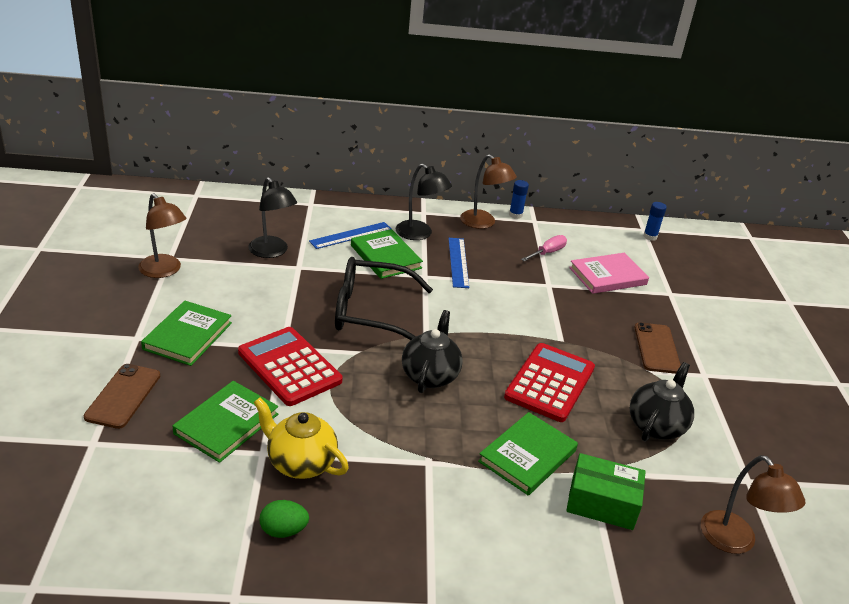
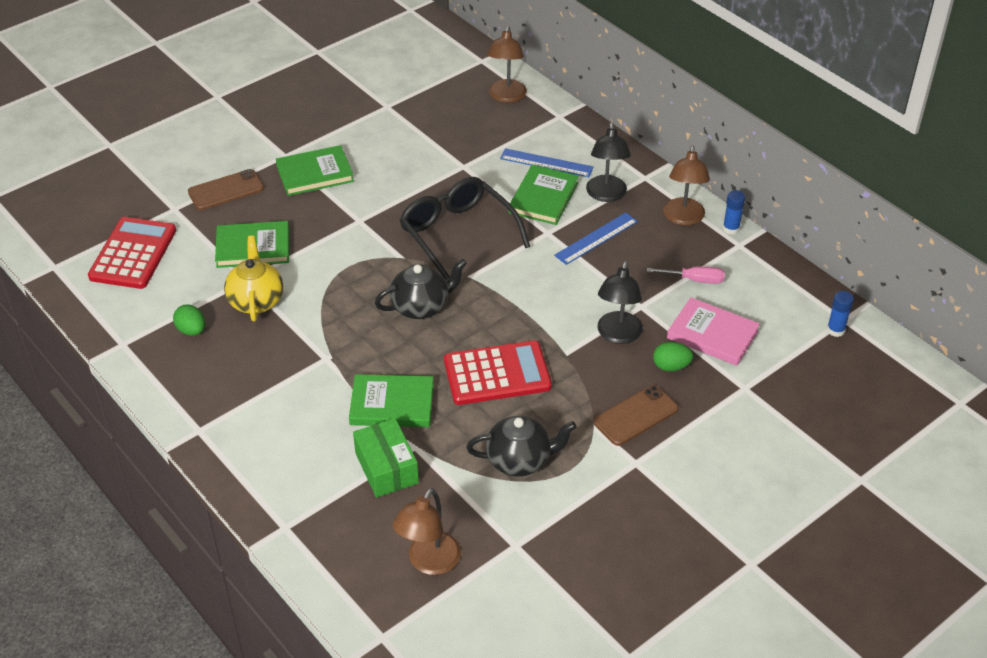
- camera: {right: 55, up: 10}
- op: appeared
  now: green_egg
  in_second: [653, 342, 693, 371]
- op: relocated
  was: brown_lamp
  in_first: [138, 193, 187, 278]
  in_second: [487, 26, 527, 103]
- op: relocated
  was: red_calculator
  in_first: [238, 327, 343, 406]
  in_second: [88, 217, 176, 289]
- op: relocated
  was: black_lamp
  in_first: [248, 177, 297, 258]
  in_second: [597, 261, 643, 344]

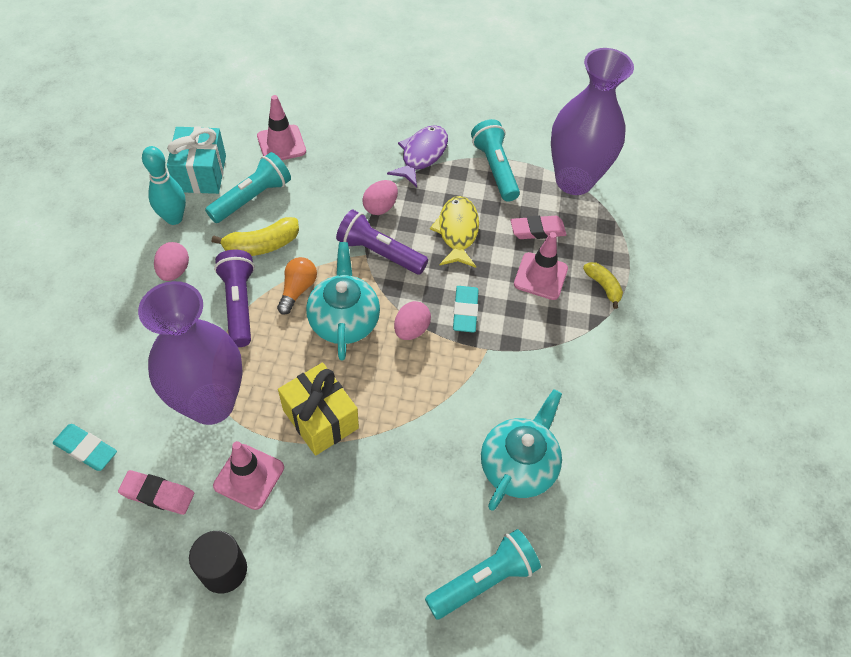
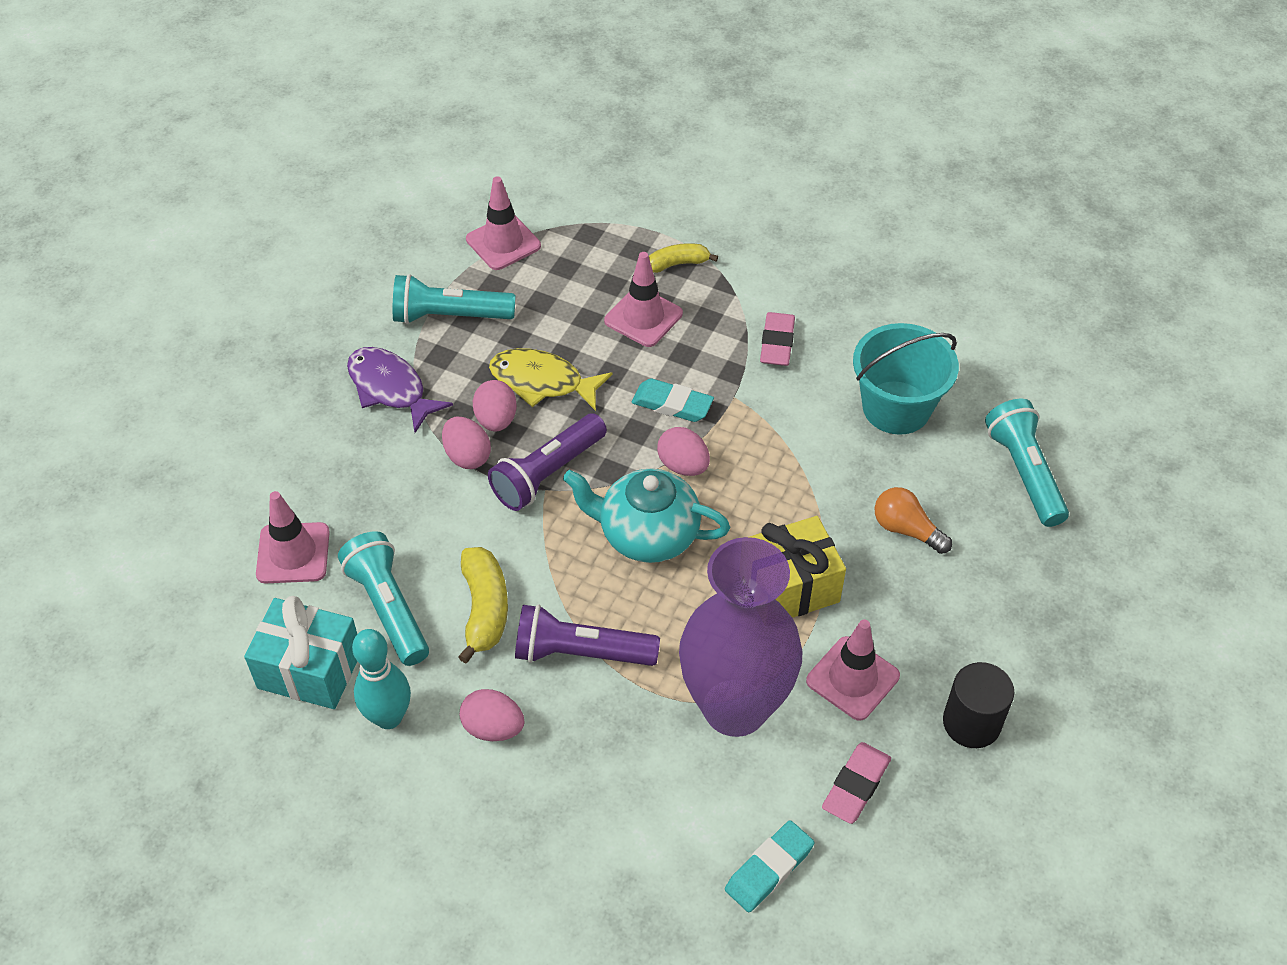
- camera: {right: -70, up: -5}
- op: appeared
  now: pink_egg
  in_second: [473, 380, 517, 432]
- op: relocated
  was: orange_light_bulb
  in_first: [277, 257, 317, 315]
  in_second: [875, 487, 952, 554]
- op: relocated
  was: pink_eraser
  in_first: [510, 215, 567, 239]
  in_second: [760, 312, 795, 366]
- op: exchanged
  was: turquoise_teapot
  now: turquoise_bucket
  in_first: [481, 389, 562, 511]
  in_second: [853, 323, 959, 435]
- op: exchanged
  was: purple_vase
  now: pink_traffic_cone
  in_first: [551, 48, 634, 195]
  in_second: [466, 176, 541, 270]

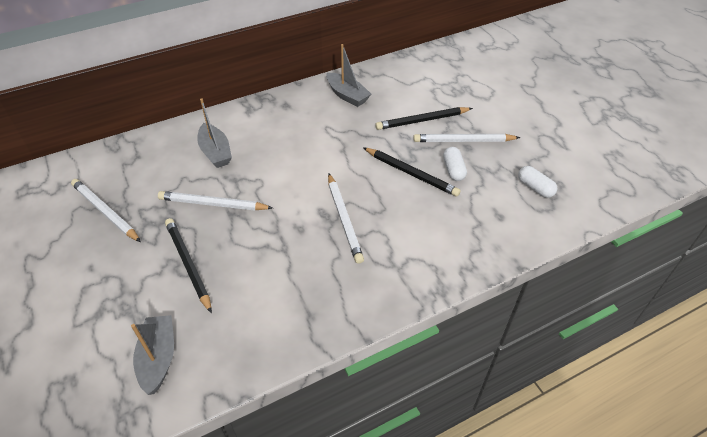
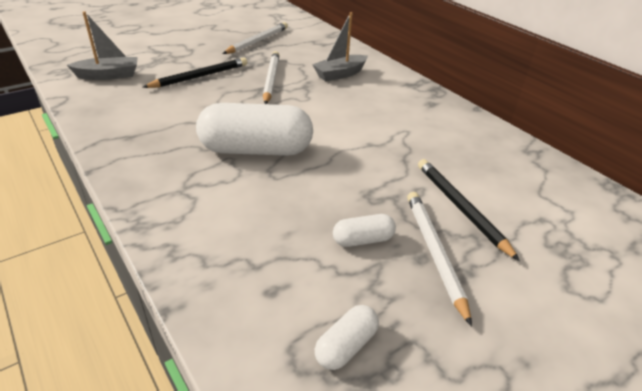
- camera: {right: 80, up: -10}
- op: missing
  was: grey_boat
  in_first: [326, 44, 371, 107]
- op: missing
  was: black_pencil
  in_first: [363, 147, 461, 197]
- op: exchanged
  was: white_pencil
  now: white_capsule
  in_first: [328, 173, 364, 264]
  in_second: [196, 103, 313, 156]

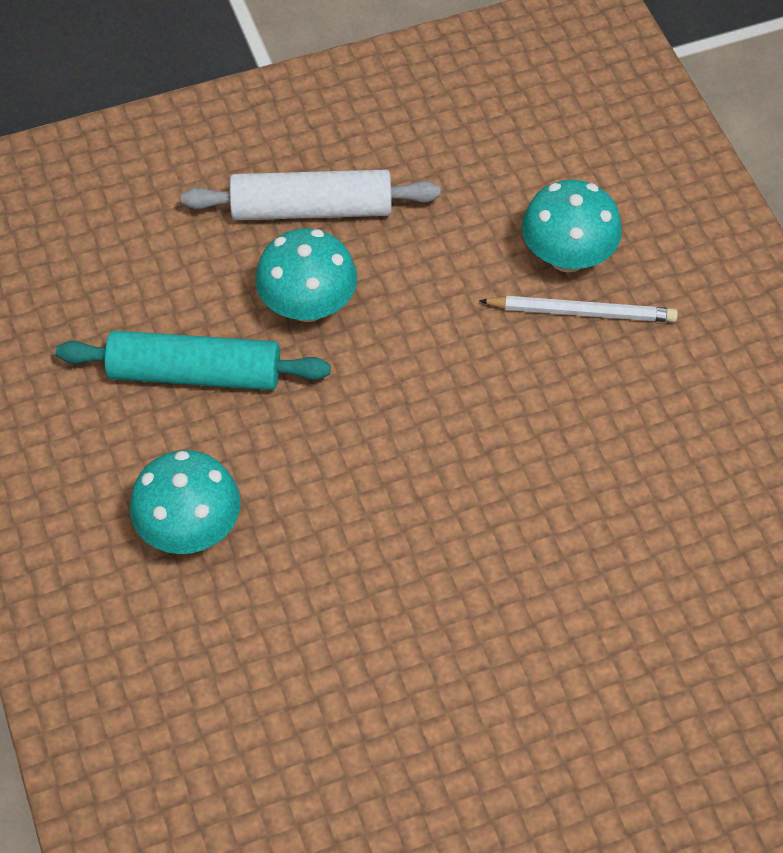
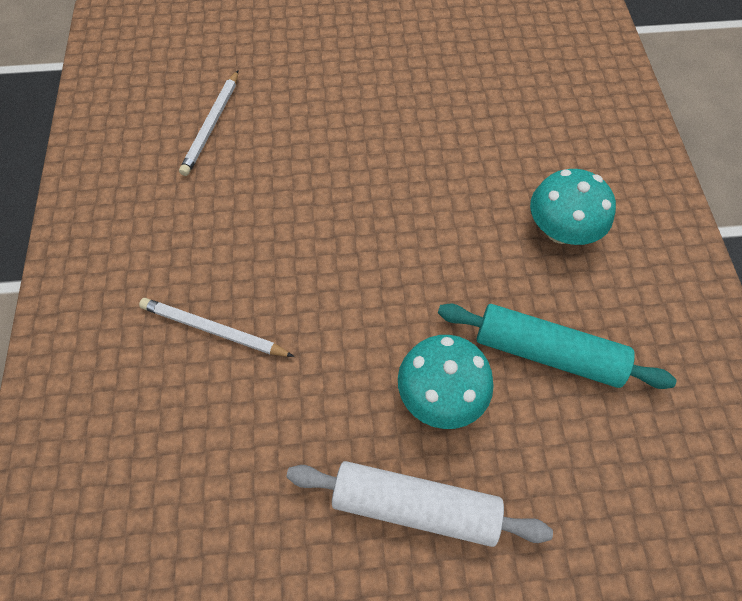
- camera: {right: -165, up: 5}
- op: missing
  was: turquoise_mushroom
  in_first: [522, 180, 622, 273]
- op: appeared
  now: white_pencil
  in_second: [179, 70, 238, 176]

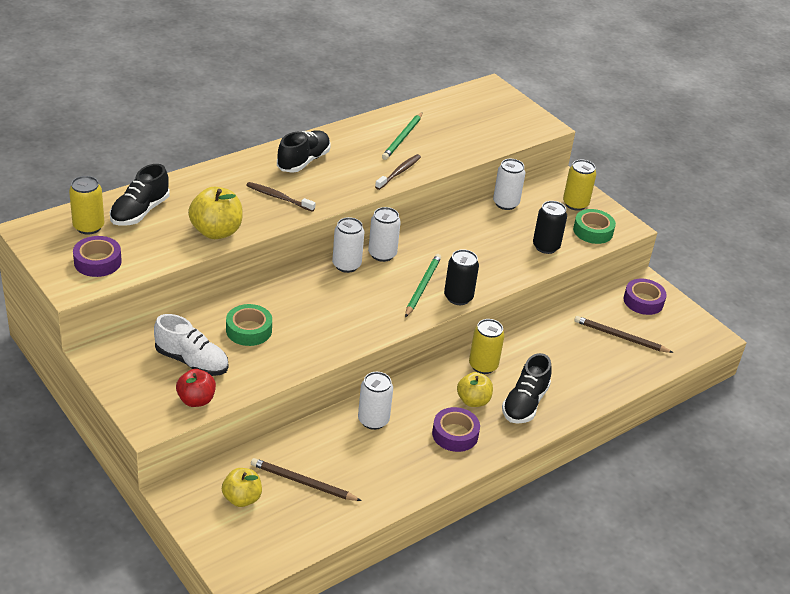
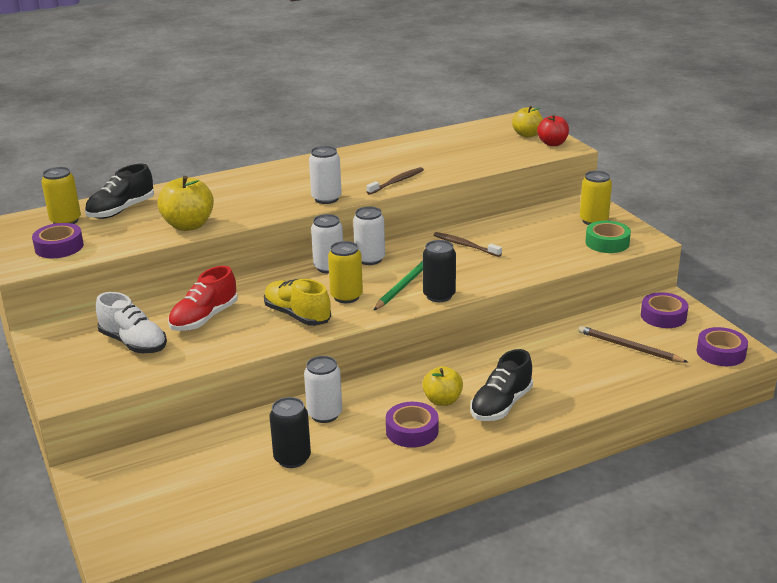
- camera: {right: 15, up: -10}
- op: missing
  was: brown_pencil
  in_first: [251, 458, 361, 501]
- op: missing
  was: black_shoe
  in_first: [277, 130, 331, 173]
- op: missing
  was: green_pencil
  in_first: [382, 112, 423, 160]
- op: appeared
  now: yellow_shoe
  in_second: [264, 279, 331, 326]
- op: appeared
  now: purple_tape
  in_second: [697, 327, 748, 366]
- op: relocated
  was: red_apple
  in_first: [176, 369, 216, 407]
  in_second: [537, 114, 569, 146]
- op: relocated
  was: yellow_apple
  in_first: [222, 468, 262, 507]
  in_second: [512, 106, 543, 137]
- op: relocated
  was: brown_toothbrush
  in_first: [246, 182, 316, 212]
  in_second: [434, 232, 502, 257]
- op: relocated
  was: yellow_can
  in_first: [469, 319, 505, 374]
  in_second: [328, 241, 363, 303]
- op: relocated
  was: white_can
  in_first: [493, 159, 525, 210]
  in_second: [309, 146, 342, 204]
- op: relocated
  was: black_can
  in_first: [533, 201, 567, 254]
  in_second: [269, 397, 311, 468]
- op: exchanged
  was: green_tape
  now: red_shoe
  in_first: [226, 304, 272, 346]
  in_second: [168, 266, 238, 331]

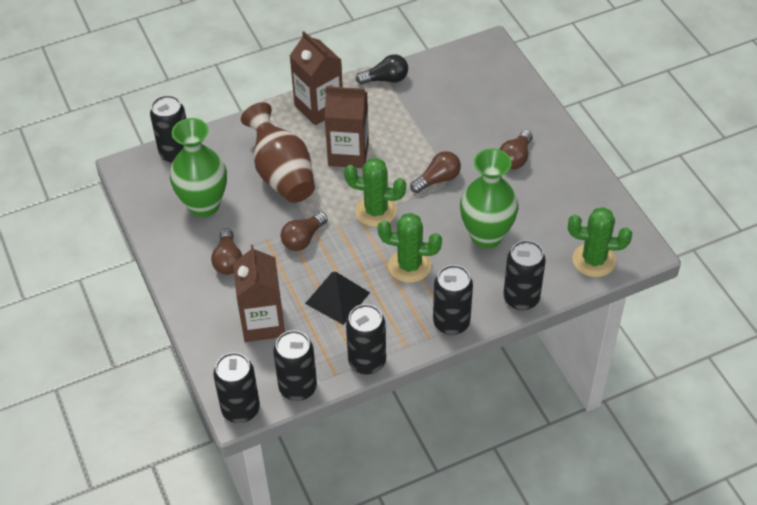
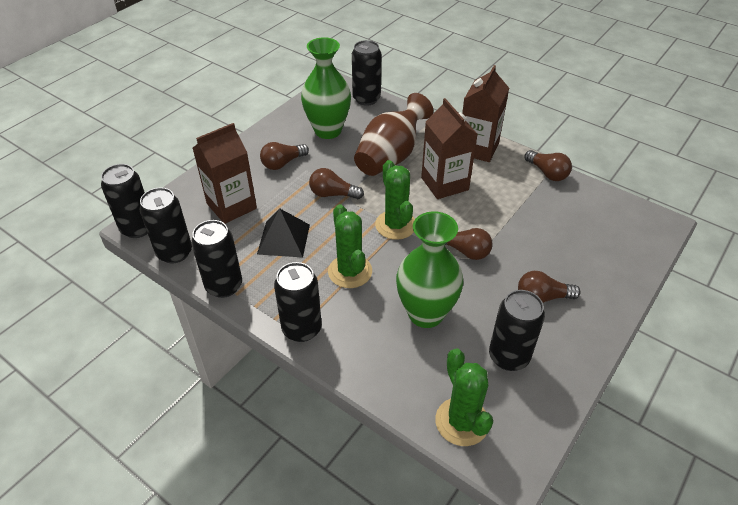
- camera: {right: 60, up: -5}
- op: relocated
  was: black_can
  in_first: [503, 240, 546, 311]
  in_second: [489, 290, 545, 371]
- op: colour
  was: black_light_bulb
  now: brown_light_bulb
  in_first: [356, 55, 408, 84]
  in_second: [524, 150, 572, 181]

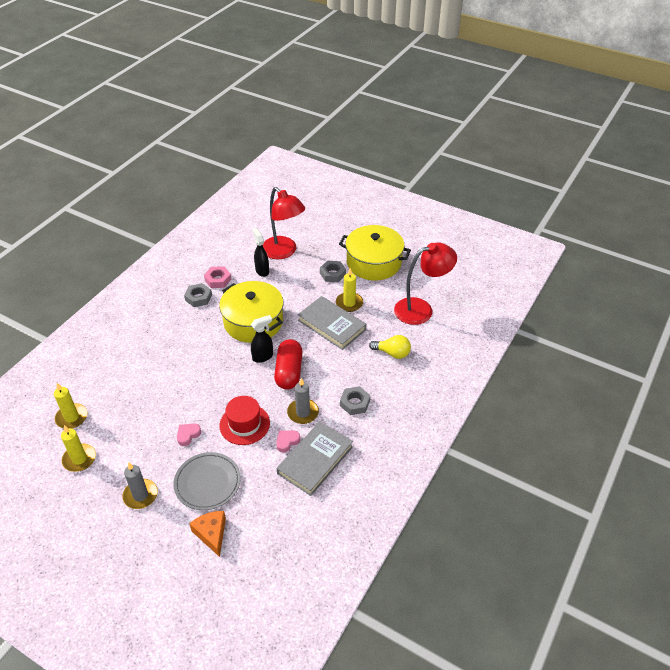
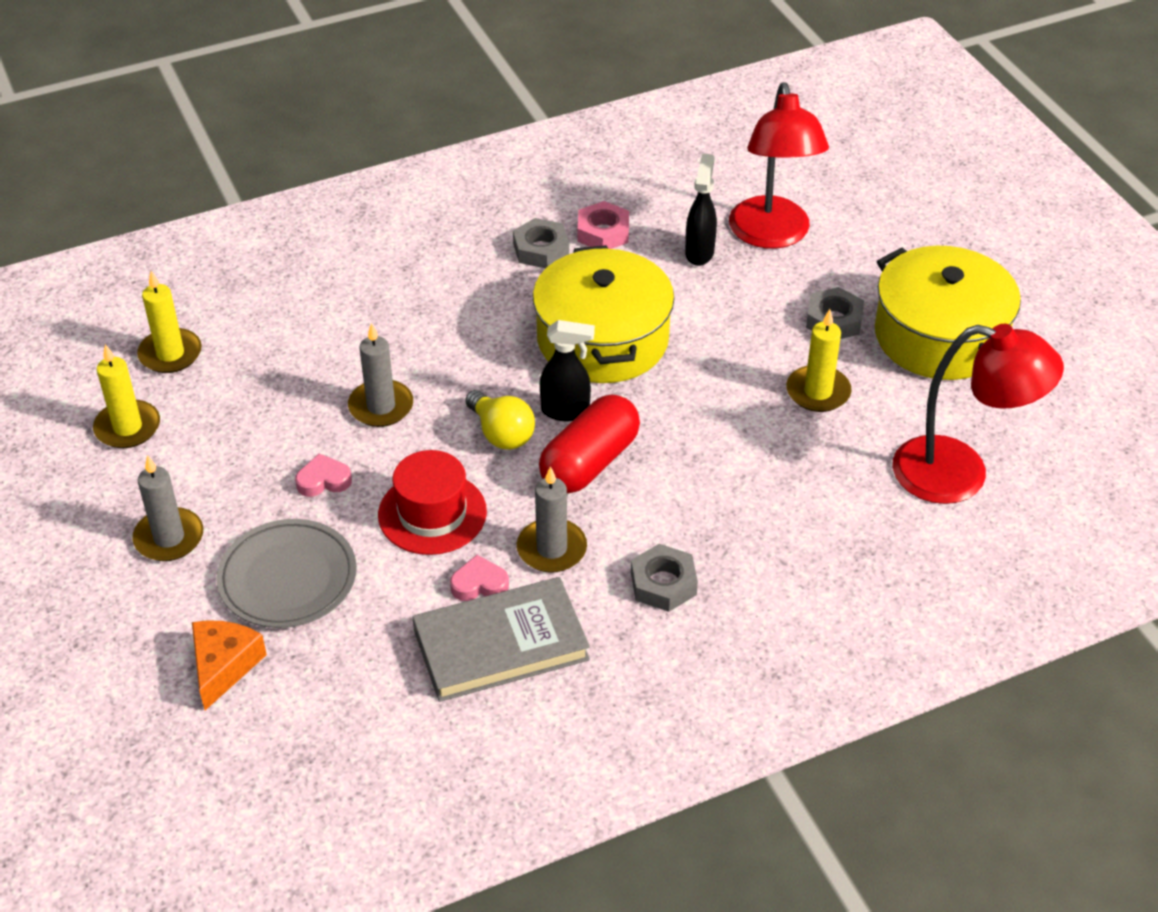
- camera: {right: 35, up: 0}
- op: missing
  was: grey_book
  in_first: [298, 296, 366, 350]
- op: appeared
  now: grey_candle
  in_second: [348, 323, 413, 427]
- op: relocated
  was: yellow_light_bulb
  in_first: [369, 335, 411, 359]
  in_second: [465, 390, 535, 450]

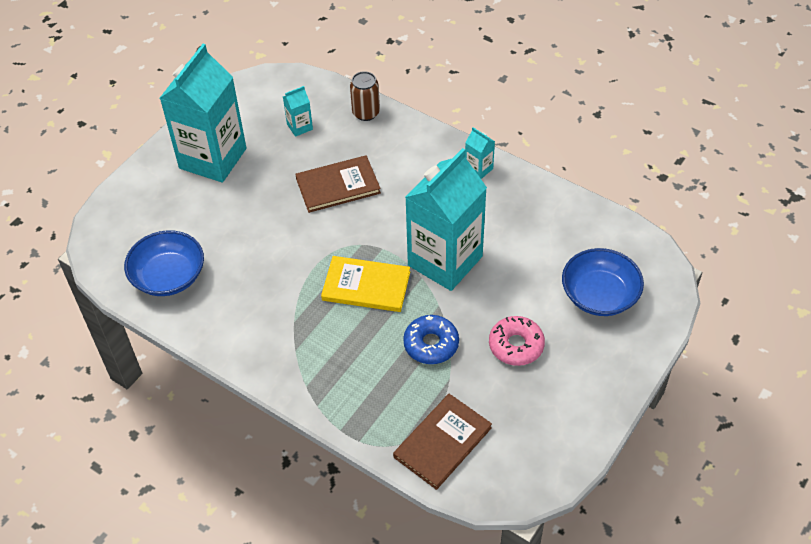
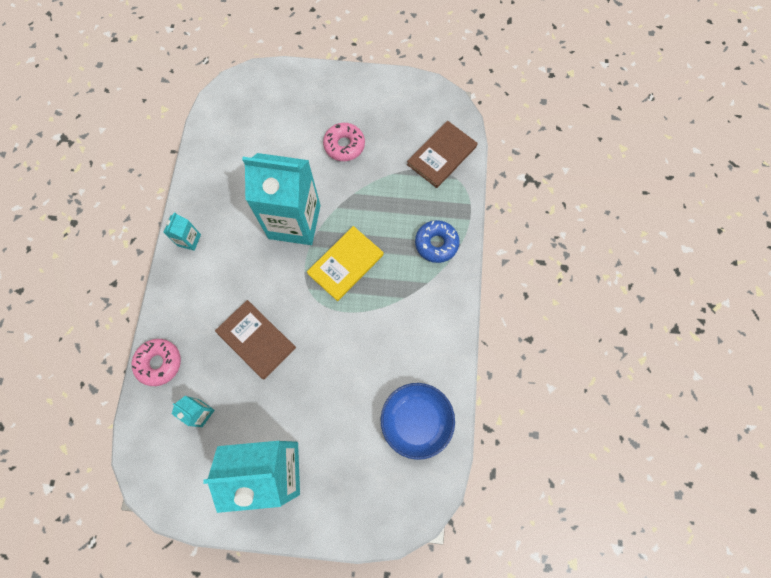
- camera: {right: -120, up: 20}
- op: missing
  was: blue_bowl
  in_first: [562, 248, 644, 316]
- op: relocated
  was: blue_donut
  in_first: [403, 315, 459, 364]
  in_second: [415, 220, 460, 263]
- op: exchanged
  was: brown_can
  now: pink_donut
  in_first: [350, 71, 380, 121]
  in_second: [132, 339, 181, 386]
- op: spun
  was: yellow_book
  in_first: [321, 256, 410, 312]
  in_second: [307, 226, 384, 301]
  clockwise: 60
- op: spun
  was: brown_book
  in_first: [393, 394, 492, 490]
  in_second: [407, 121, 478, 188]
  clockwise: -60

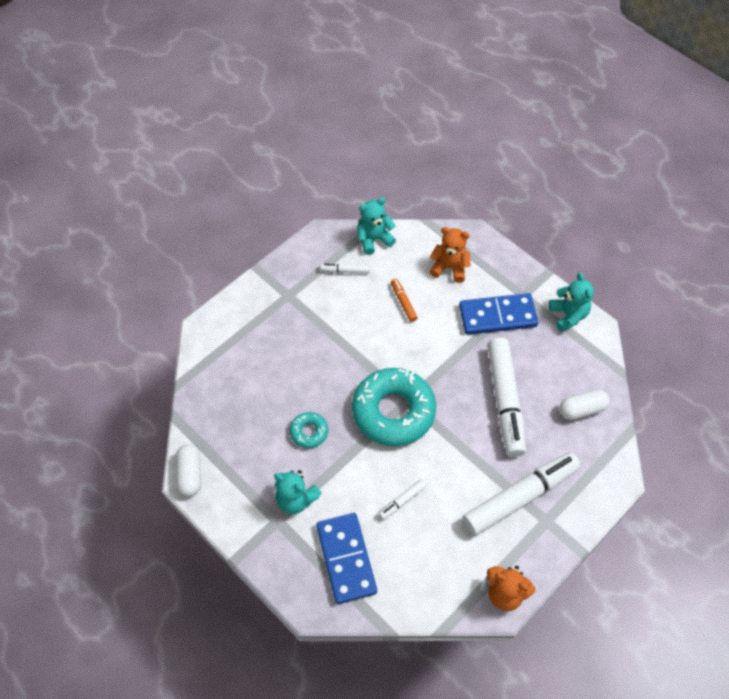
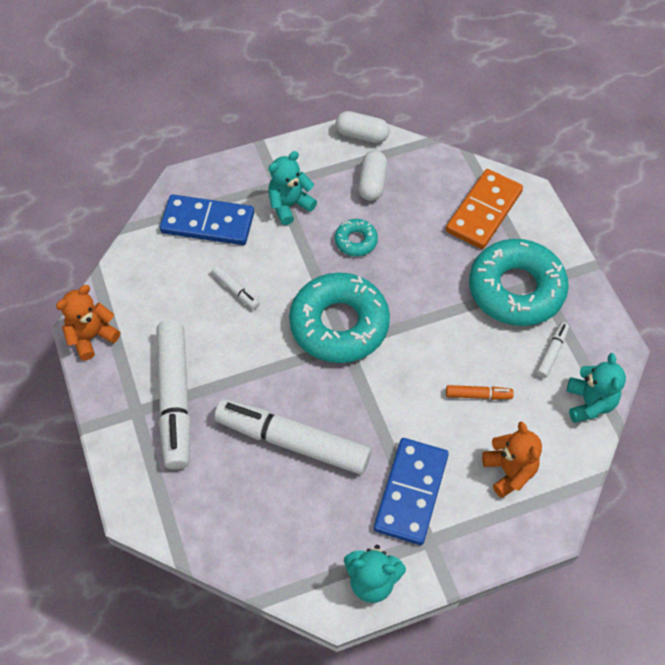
- camera: {right: 115, up: 0}
- op: appeared
  now: orange_domino
  in_second: [446, 169, 523, 249]
- op: appeared
  now: turquoise_donut
  in_second: [469, 239, 569, 326]
- op: relocated
  was: white_capsule
  in_first: [560, 389, 610, 420]
  in_second: [358, 150, 387, 201]
- op: spun
  was: white_marker
  in_first: [379, 479, 426, 520]
  in_second: [211, 265, 260, 310]
  clockwise: 150
- op: spun
  was: orange_teddy_bear
  in_first: [429, 227, 471, 283]
  in_second: [482, 421, 542, 498]
  clockwise: -60

